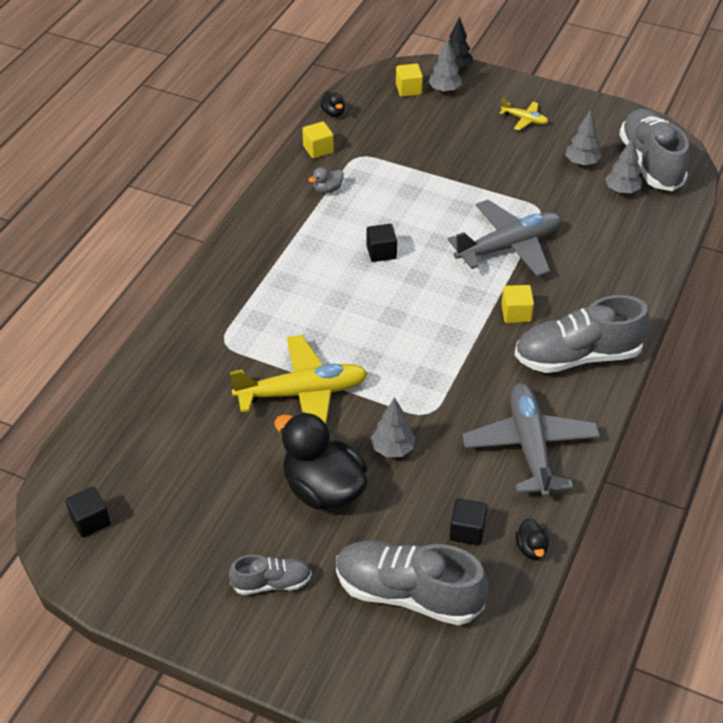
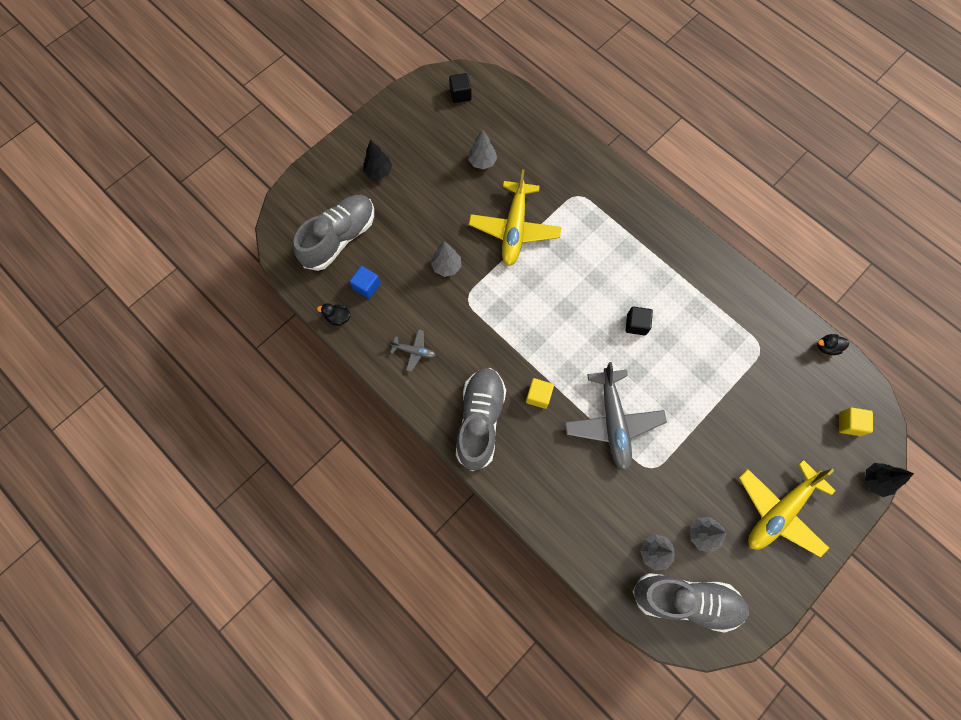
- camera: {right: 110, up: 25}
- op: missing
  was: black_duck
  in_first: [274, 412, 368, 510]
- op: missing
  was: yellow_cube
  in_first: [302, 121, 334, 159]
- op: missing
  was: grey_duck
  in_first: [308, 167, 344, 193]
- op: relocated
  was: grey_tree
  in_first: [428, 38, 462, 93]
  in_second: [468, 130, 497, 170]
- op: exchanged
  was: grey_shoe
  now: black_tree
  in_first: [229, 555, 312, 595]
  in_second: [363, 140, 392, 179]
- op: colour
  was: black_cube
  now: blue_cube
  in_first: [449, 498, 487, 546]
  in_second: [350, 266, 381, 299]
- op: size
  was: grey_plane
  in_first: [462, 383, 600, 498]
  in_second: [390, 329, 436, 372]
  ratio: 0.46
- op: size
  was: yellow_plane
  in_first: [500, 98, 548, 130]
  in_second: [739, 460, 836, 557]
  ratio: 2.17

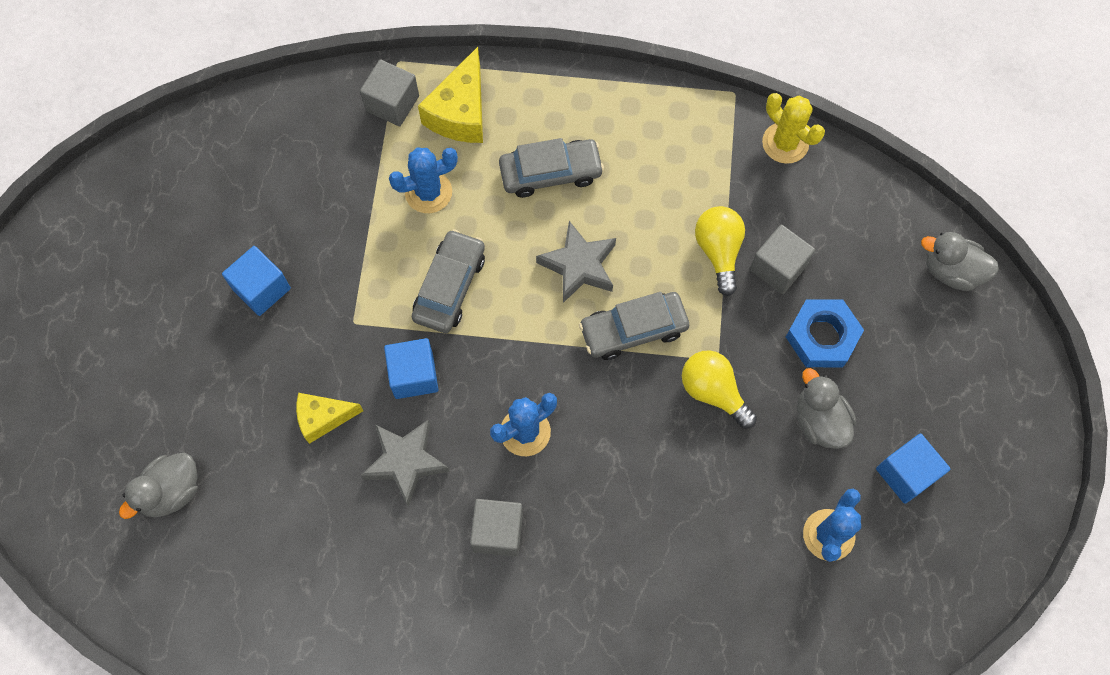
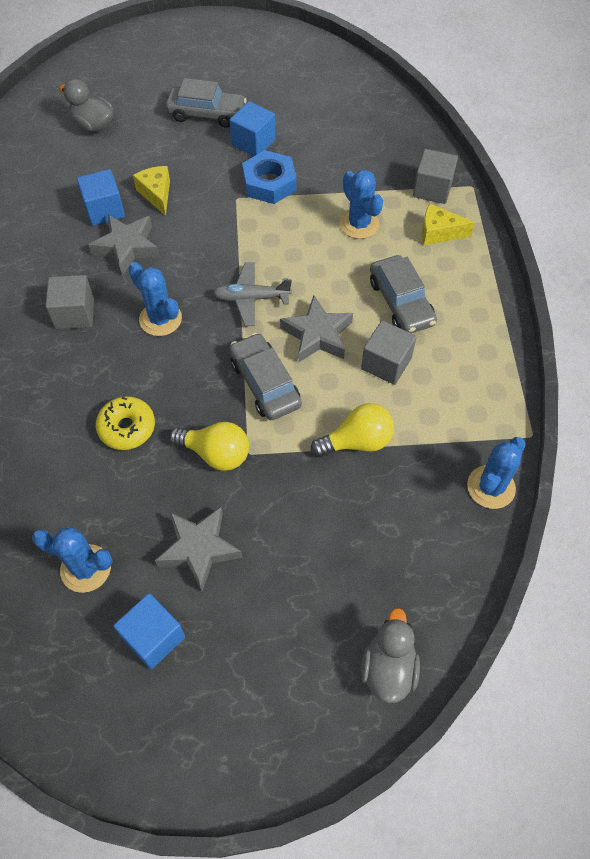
- camera: {right: 80, up: -10}
- op: appeared
  now: yellow_donut
  in_second: [96, 396, 155, 450]
- op: appeared
  now: grey_plane
  in_second: [213, 262, 292, 326]
- op: relocated
  was: blue_cube
  in_first: [384, 338, 438, 399]
  in_second: [77, 169, 125, 226]
- op: relocated
  was: grey_car
  in_first: [412, 229, 485, 333]
  in_second: [165, 78, 247, 128]
- op: relocated
  was: grey_cube
  in_first: [750, 224, 815, 294]
  in_second: [361, 320, 416, 385]
- op: relocated
  was: blue_nut
  in_first: [786, 299, 864, 367]
  in_second: [242, 150, 297, 204]
- op: exchanged
  was: grey_duck
  now: grey_star
  in_first: [797, 368, 856, 449]
  in_second: [155, 507, 242, 591]
- op: colour
  was: yellow_cactus
  now: blue_cactus
  in_first: [762, 93, 825, 164]
  in_second: [467, 437, 526, 509]
- op: spun
  was: yellow_light_bulb
  in_first: [682, 350, 757, 429]
  in_second: [169, 422, 249, 471]
  clockwise: 75
- op: size
  was: yellow_cheese
  in_first: [418, 47, 483, 143]
  in_second: [422, 204, 475, 245]
  ratio: 0.65

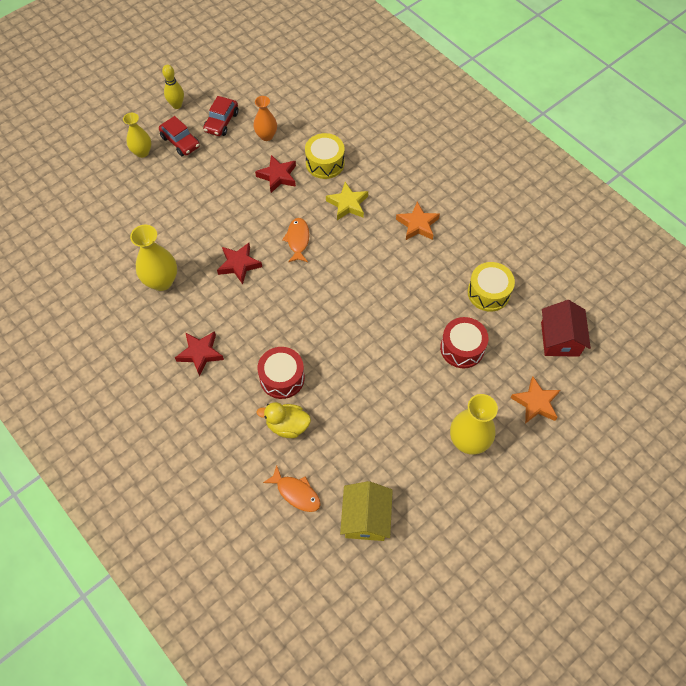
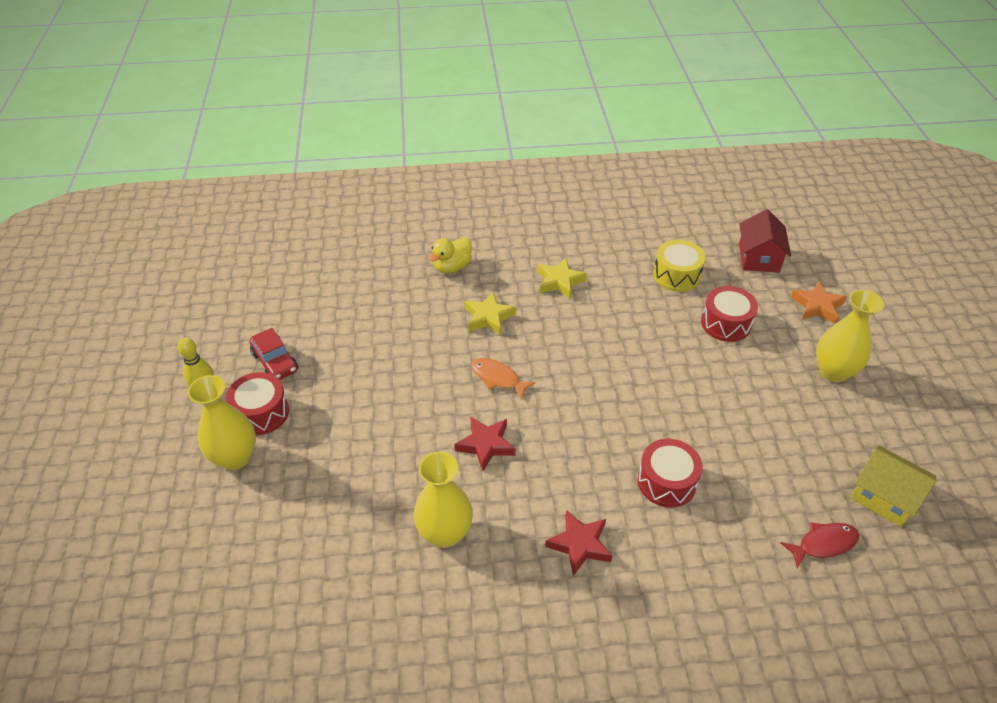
- camera: {right: -55, up: -15}
- op: missing
  was: orange_vase
  in_first: [253, 96, 277, 141]
- op: missing
  was: red_star
  in_first: [255, 155, 296, 193]
- op: missing
  was: yellow_drum
  in_first: [305, 133, 345, 179]
- op: relocated
  was: yellow_duck
  in_first: [256, 402, 311, 438]
  in_second: [428, 237, 472, 273]
- op: exchanged
  was: red_car
  now: red_drum
  in_first: [159, 116, 200, 156]
  in_second: [226, 372, 289, 435]
- op: colour
  was: orange_fish
  now: red_fish
  in_first: [263, 465, 321, 512]
  in_second: [781, 522, 859, 568]
- op: colour
  was: orange_star
  now: yellow_star
  in_first: [396, 202, 440, 240]
  in_second: [537, 258, 587, 299]
- op: spun
  was: red_house
  in_first: [541, 300, 591, 357]
  in_second: [739, 209, 791, 273]
  clockwise: 60
- op: size
  was: yellow_vase
  in_first: [123, 113, 151, 158]
  in_second: [188, 375, 256, 470]
  ratio: 1.52

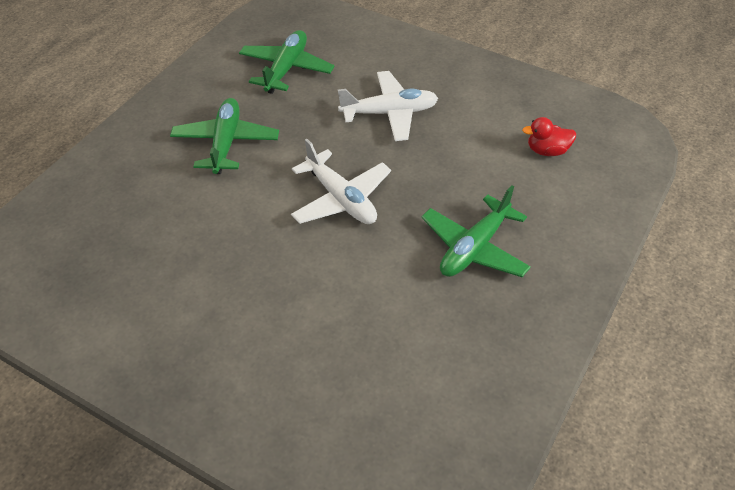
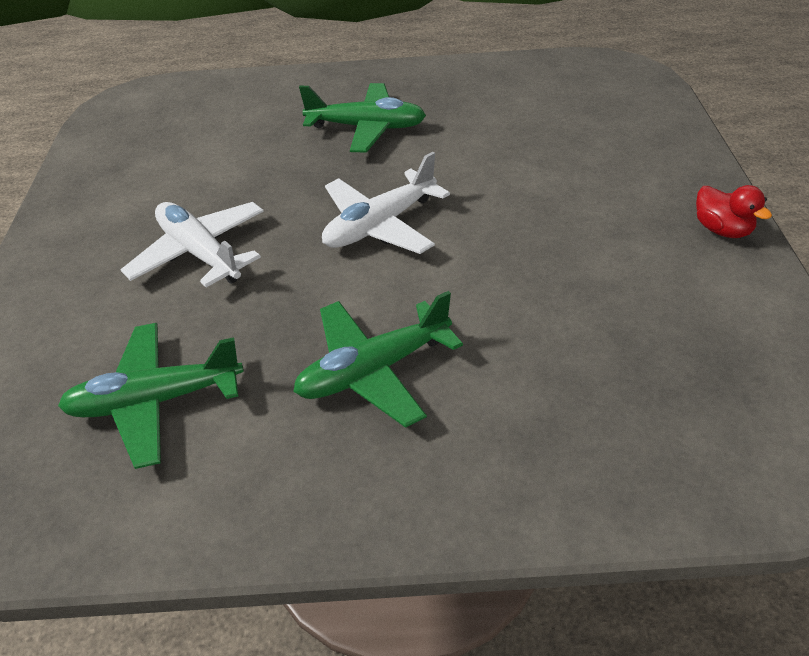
- camera: {right: -120, up: -5}
- op: relocated
  was: red_duck
  in_first: [522, 117, 576, 156]
  in_second: [696, 185, 772, 238]
- op: spun
  was: white_plane
  in_first: [291, 139, 391, 224]
  in_second: [322, 152, 450, 254]
  clockwise: -150

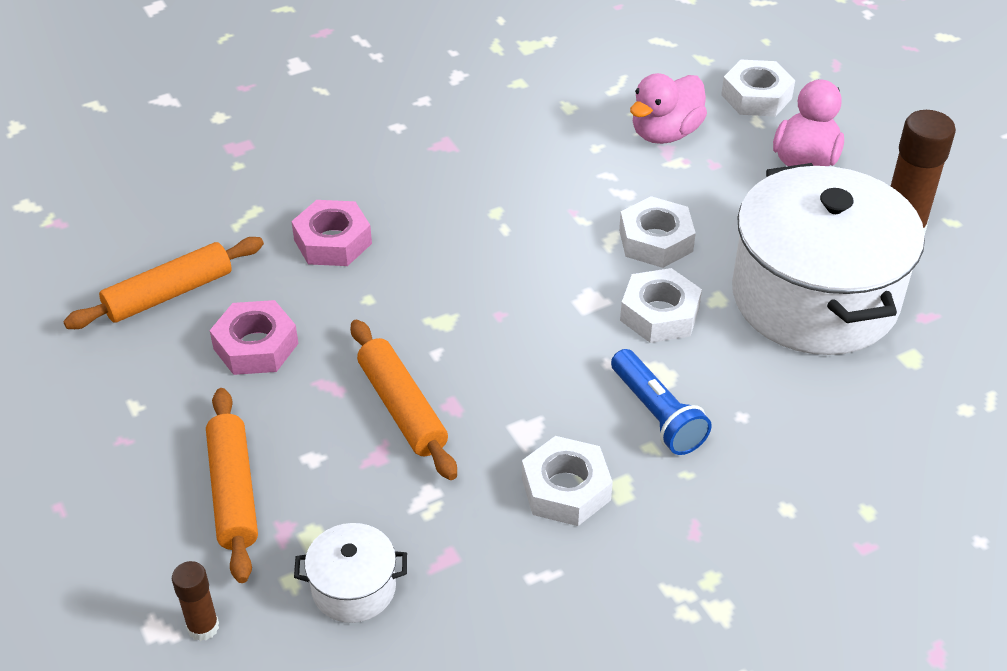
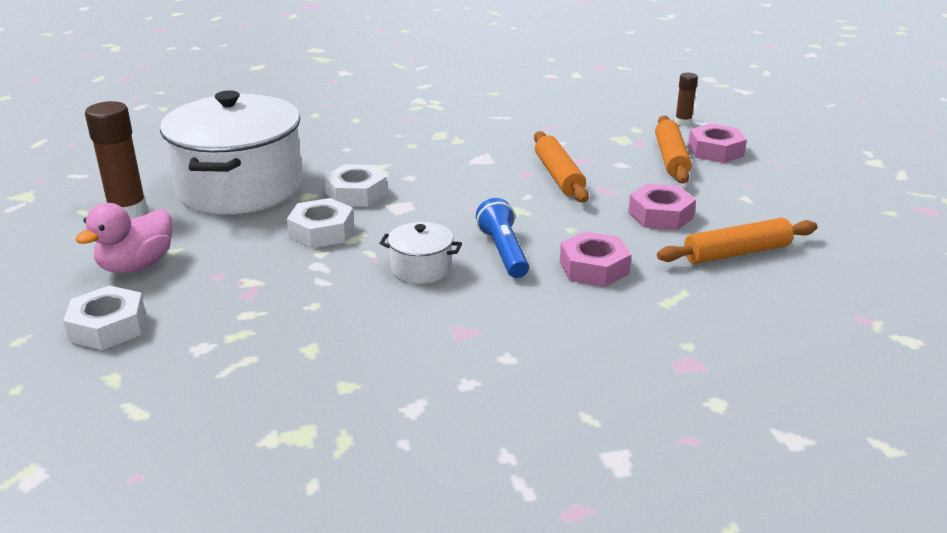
- camera: {right: -165, up: -15}
- op: missing
  was: white_nut
  in_first: [522, 436, 613, 526]
- op: missing
  was: pink_duck
  in_first: [630, 73, 707, 144]
- op: appeared
  now: pink_nut
  in_second: [688, 123, 747, 163]
- op: relocated
  was: white_pot
  in_first: [294, 523, 407, 623]
  in_second: [379, 222, 462, 284]
- op: relocated
  was: blue_flashlight
  in_first: [611, 349, 712, 455]
  in_second: [476, 198, 529, 278]

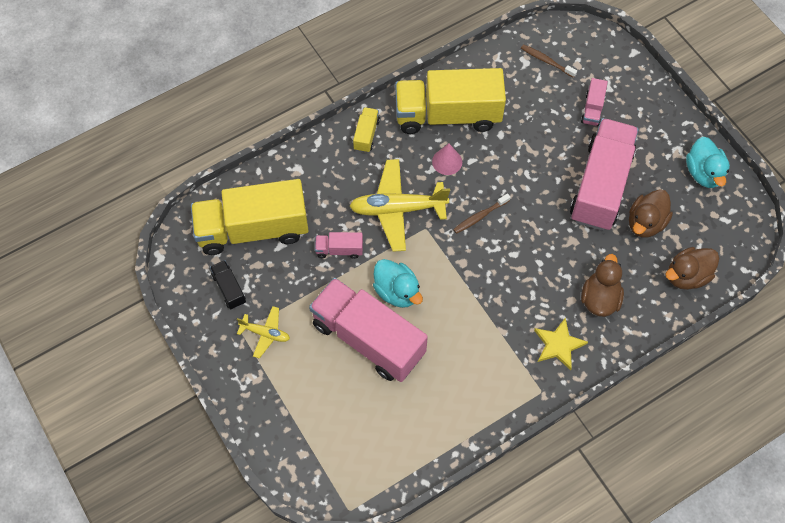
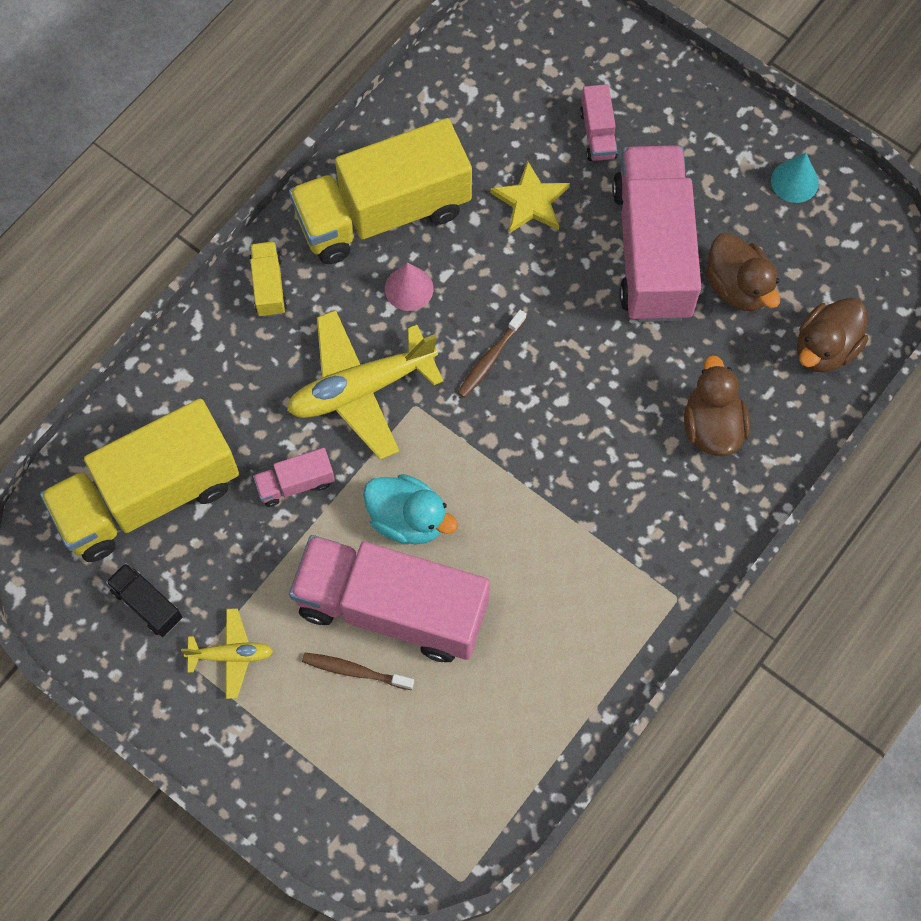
- camera: {right: -20, up: 5}
- op: relocated
  was: brown_toothbrush
  in_first: [521, 44, 577, 78]
  in_second: [302, 653, 414, 690]
- op: relocated
  was: yellow_star
  in_first: [534, 317, 588, 371]
  in_second: [490, 160, 570, 234]
- op: exchanged
  was: turquoise_duck
  now: turquoise_cone
  in_first: [686, 137, 730, 188]
  in_second: [771, 153, 819, 203]
- op: spun
  was: brown_duck
  in_first: [629, 189, 673, 238]
  in_second: [705, 233, 780, 311]
  clockwise: -45

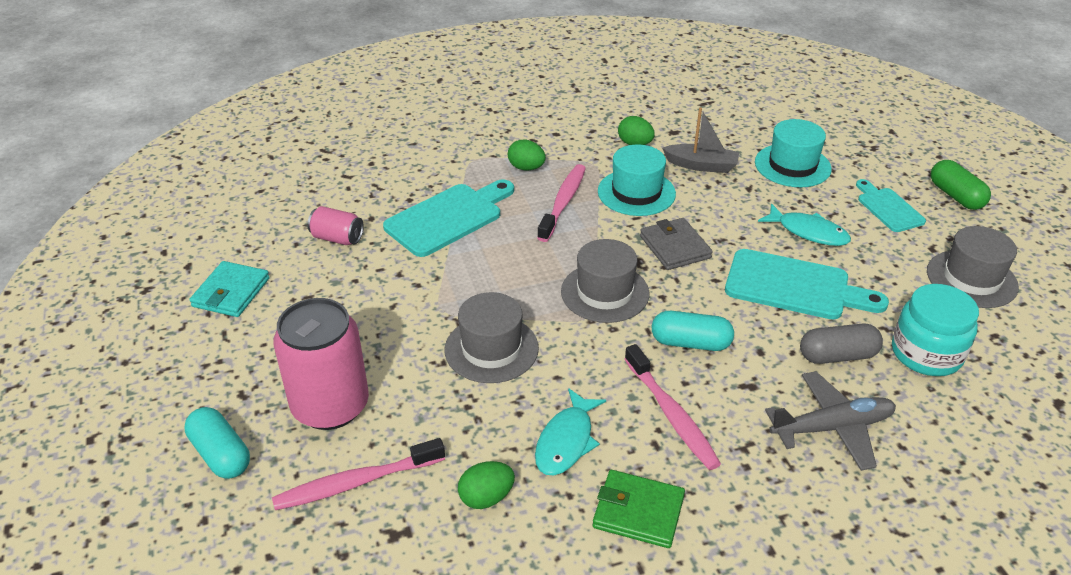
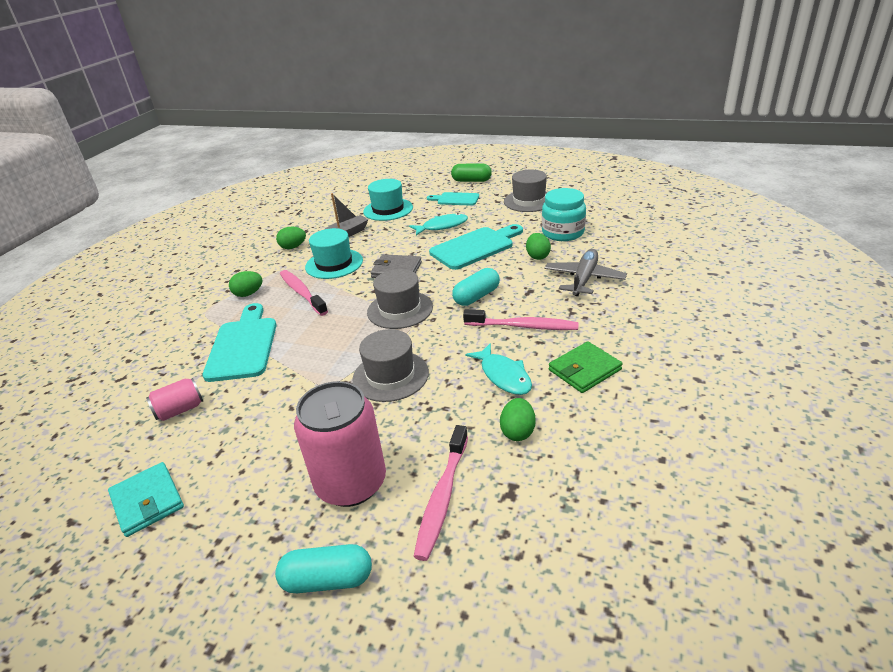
- camera: {right: -50, up: -5}
- op: exchanged
  was: grey_capsule
  now: green_egg
  in_first: [800, 324, 883, 364]
  in_second: [526, 233, 551, 260]

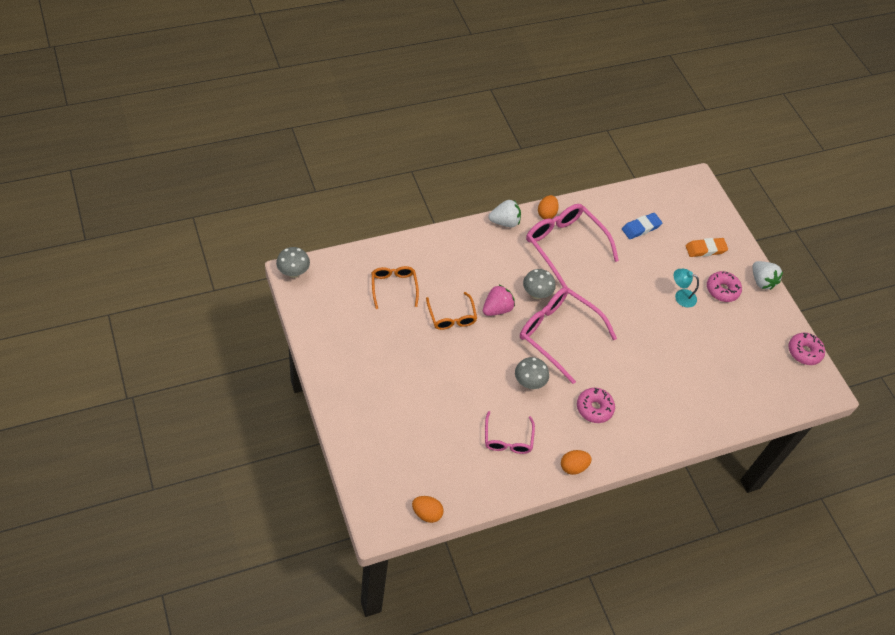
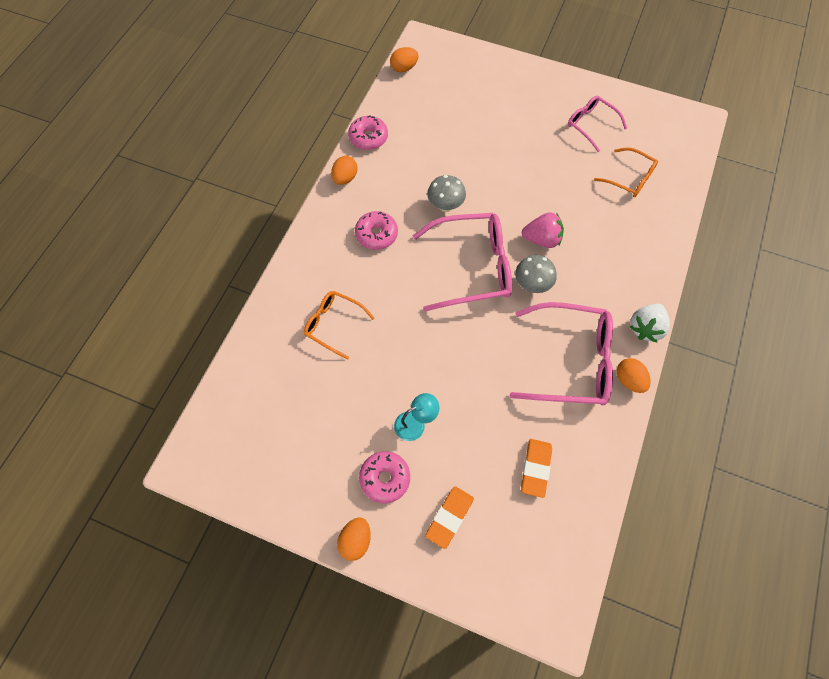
- camera: {right: 140, up: 10}
- op: missing
  was: grey_mushroom
  in_first: [276, 247, 310, 278]
- op: relocated
  was: orange_glasses
  in_first: [426, 292, 477, 330]
  in_second: [304, 291, 374, 360]
- op: relocated
  was: pink_glasses
  in_first: [485, 411, 535, 454]
  in_second: [568, 96, 627, 152]
- op: relocated
  was: pink_donut
  in_first: [788, 333, 825, 365]
  in_second: [348, 115, 388, 150]
- op: exchanged
  was: white_strawberry
  now: orange_egg
  in_first: [753, 261, 783, 290]
  in_second: [337, 517, 371, 561]
- op: colour
  was: blue_eraser
  now: orange_eraser
  in_first: [622, 213, 662, 239]
  in_second: [521, 439, 552, 498]
- op: spun
  was: pink_strawberry
  in_first: [483, 285, 515, 316]
  in_second: [521, 212, 564, 248]
  clockwise: -90

